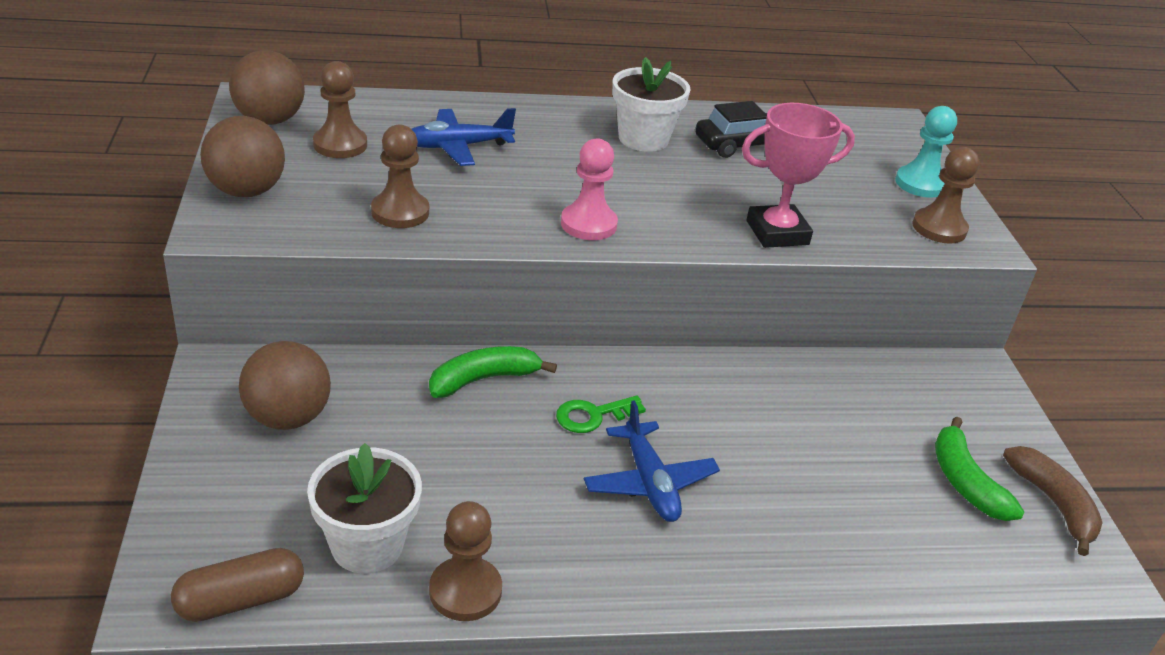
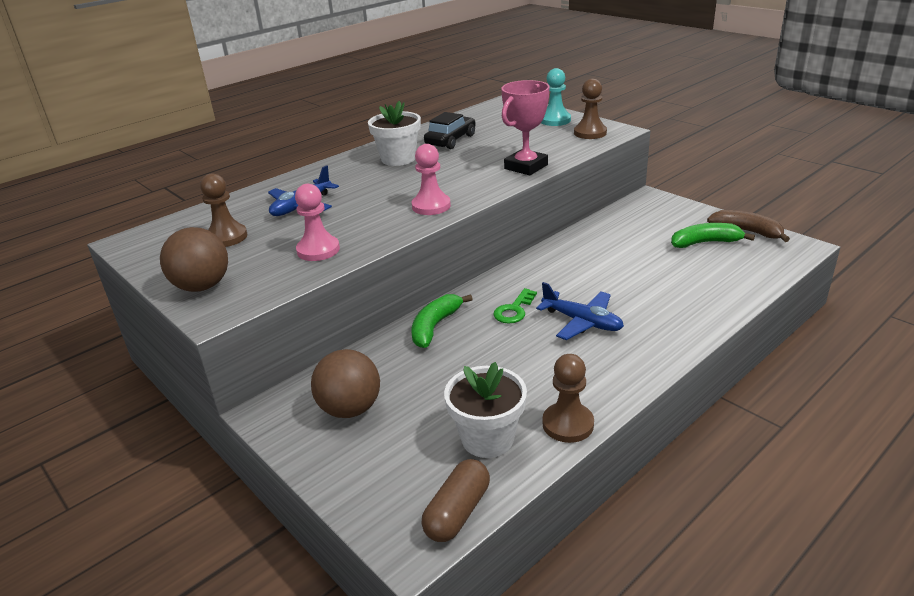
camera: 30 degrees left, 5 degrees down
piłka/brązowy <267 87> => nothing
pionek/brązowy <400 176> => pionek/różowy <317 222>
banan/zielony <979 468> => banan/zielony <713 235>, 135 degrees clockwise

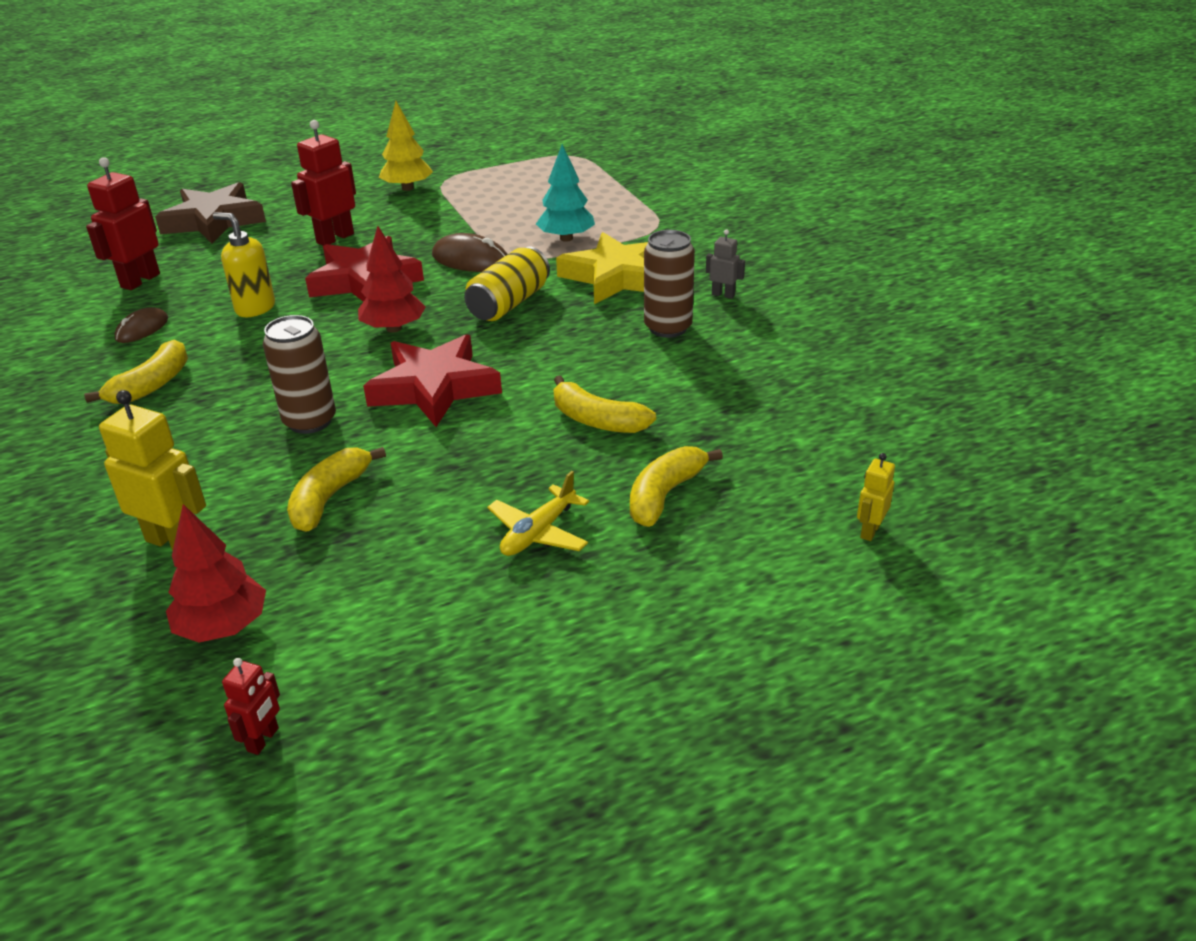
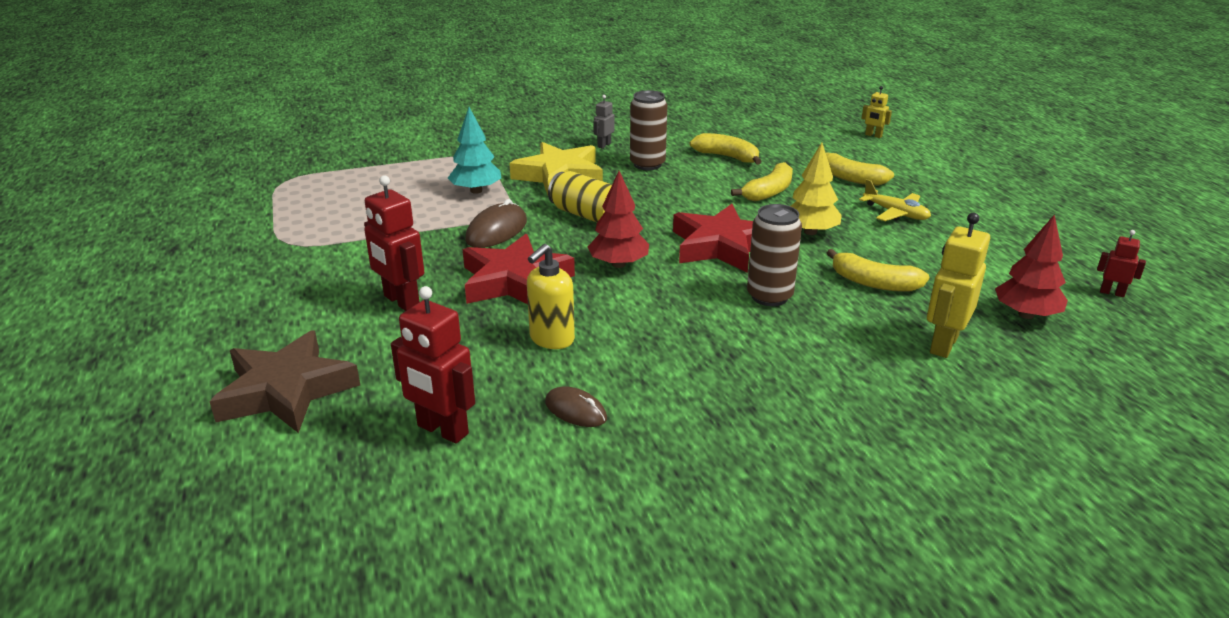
camera: 85 degrees left, 5 degrees down
drzewko/żółty <406 146> => drzewko/żółty <816 189>, relocated
banan/żółty <136 372> => banan/żółty <726 149>, relocated

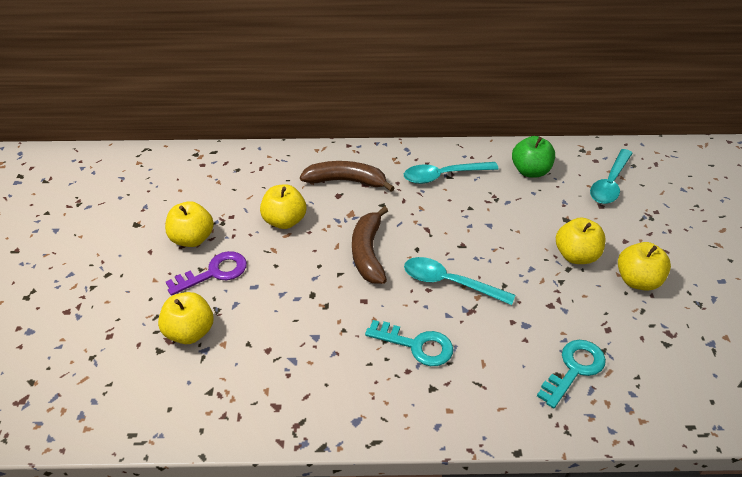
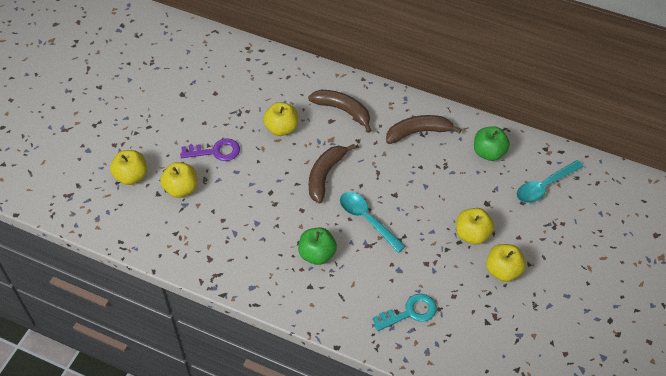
camera: 25 degrees right, 10 degrees up
łyżka/turkusowy <451 173> => banan/brązowy <424 129>
jabłko/żółty <189 224> => jabłko/żółty <128 167>, relocated
klucz/turkusowy <409 343> => jabłko/zielony <317 246>

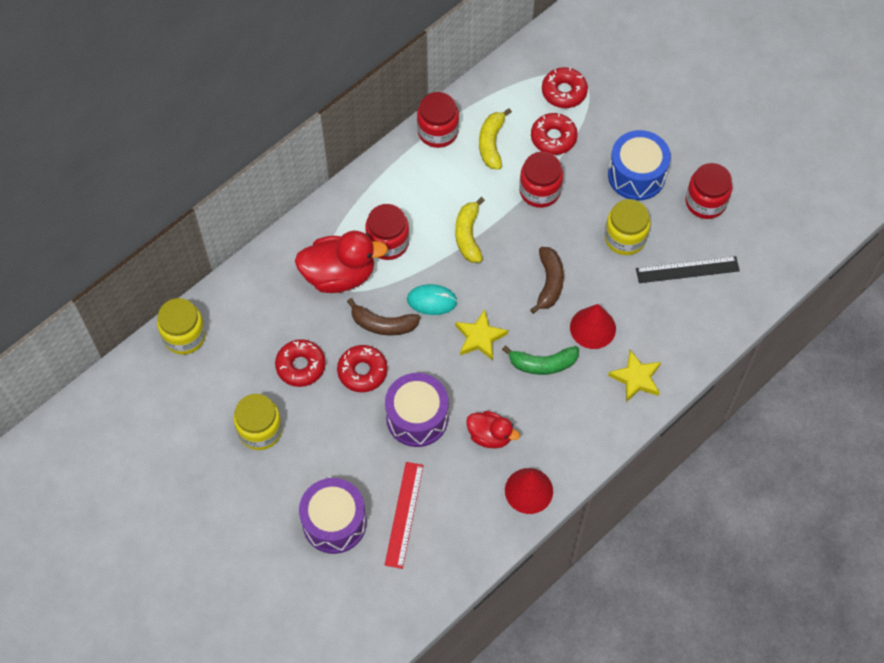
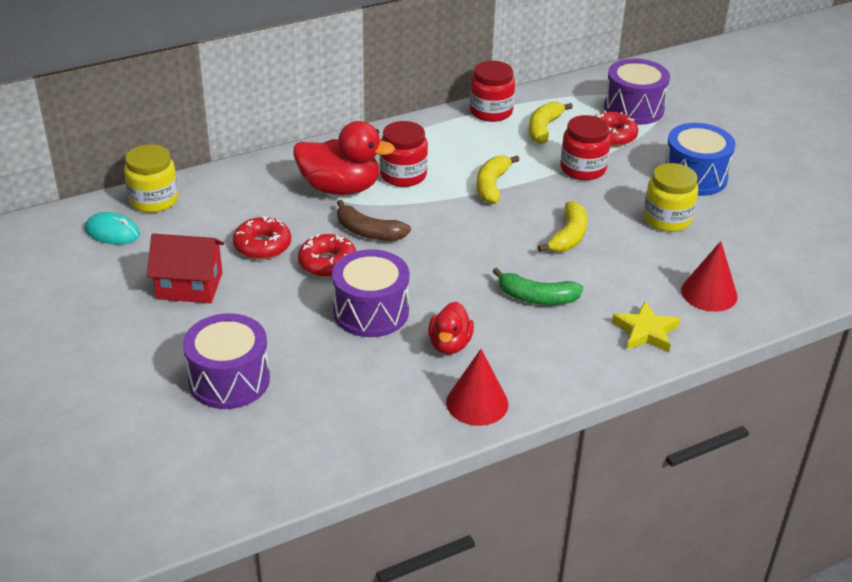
camera: 15 degrees right, 25 degrees down
donut/czerwony <565 87> => bęben/fioletowy <637 91>
słoik/czerwony <709 191> => nothing
banan/brązowy <547 280> => banan/żółty <562 226>
linijka/czarny <688 269> => nothing
myszka/turkusowy <432 299> => myszka/turkusowy <112 228>, relocated
stożek/czerwony <593 326> => stożek/czerwony <709 276>, relocated
gwiazda/żółty <481 335> => nothing
słoik/żółty <258 422> => domek/czerwony <185 268>
kaczka/czerwony <493 429> => kaczka/czerwony <451 328>, 60 degrees clockwise
linijka/czerwony <404 515> => nothing

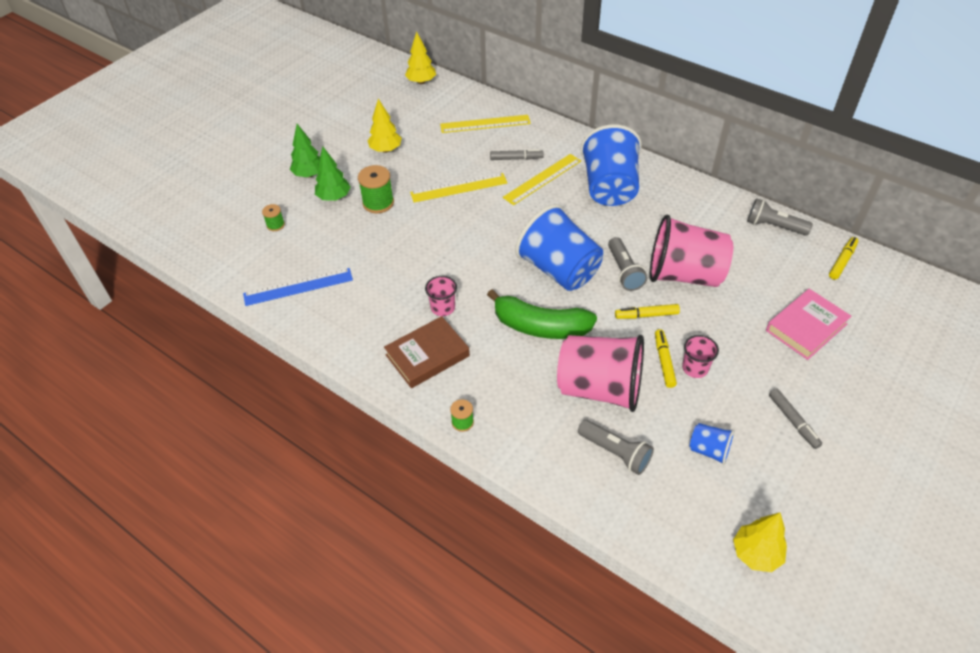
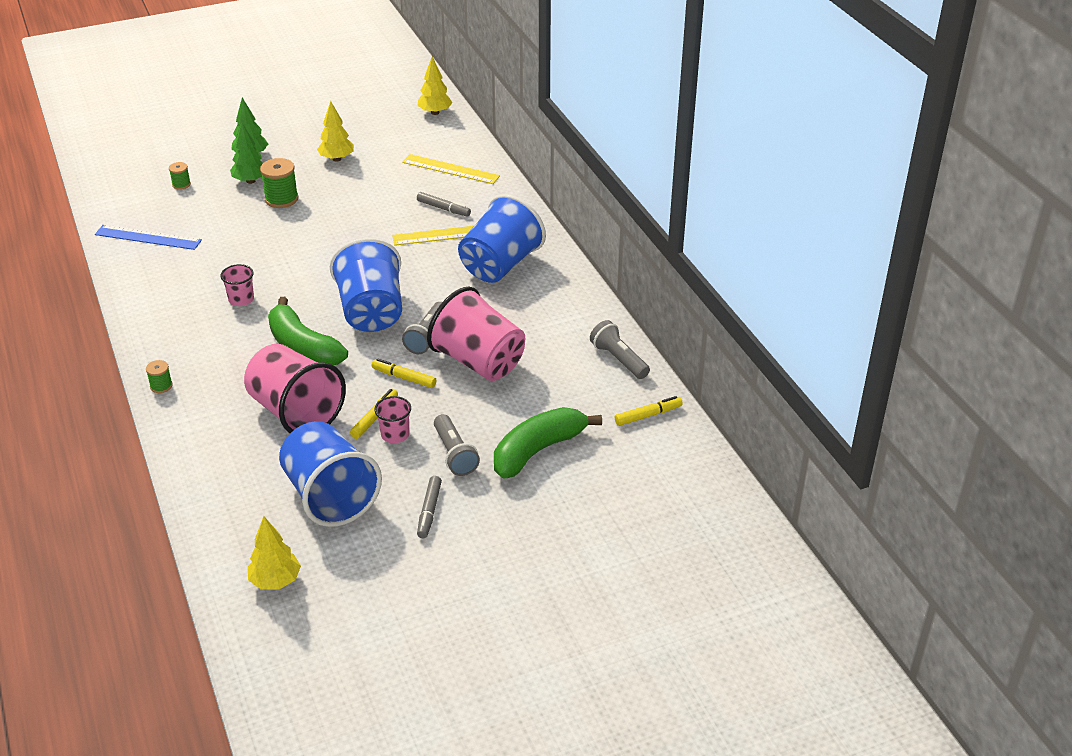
camera: 30 degrees right, 10 degrees down
linijka/żółty <458 187> => nothing
książka/różowy <808 324> => banan/zielony <548 442>
książka/brązowy <427 352> => nothing
latarka/szary <616 447> => latarka/szary <457 445>, relocated
szklanka/niebieski <712 444> => szklanka/niebieski <330 474>, x2.19

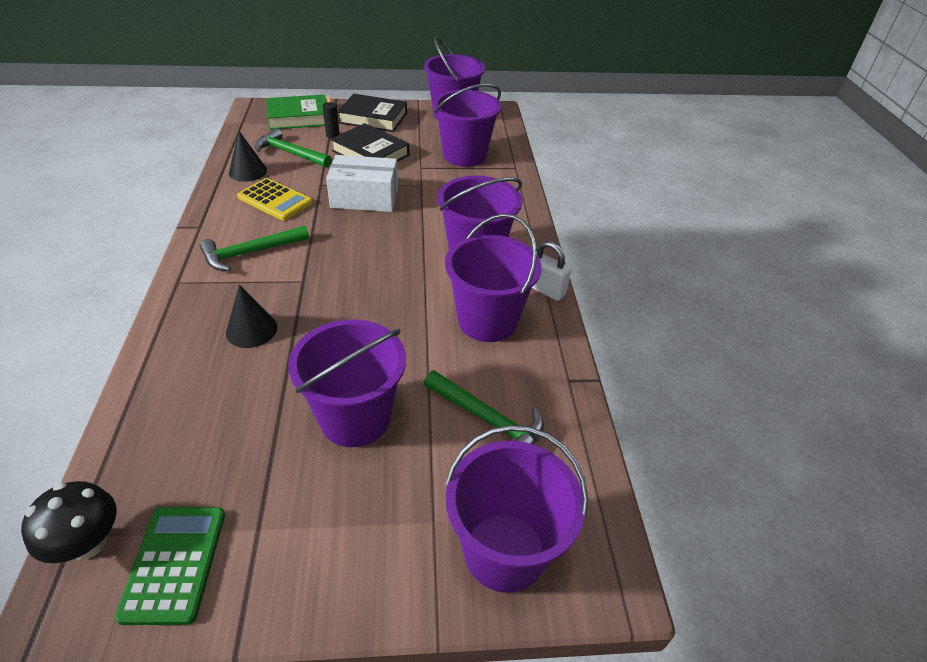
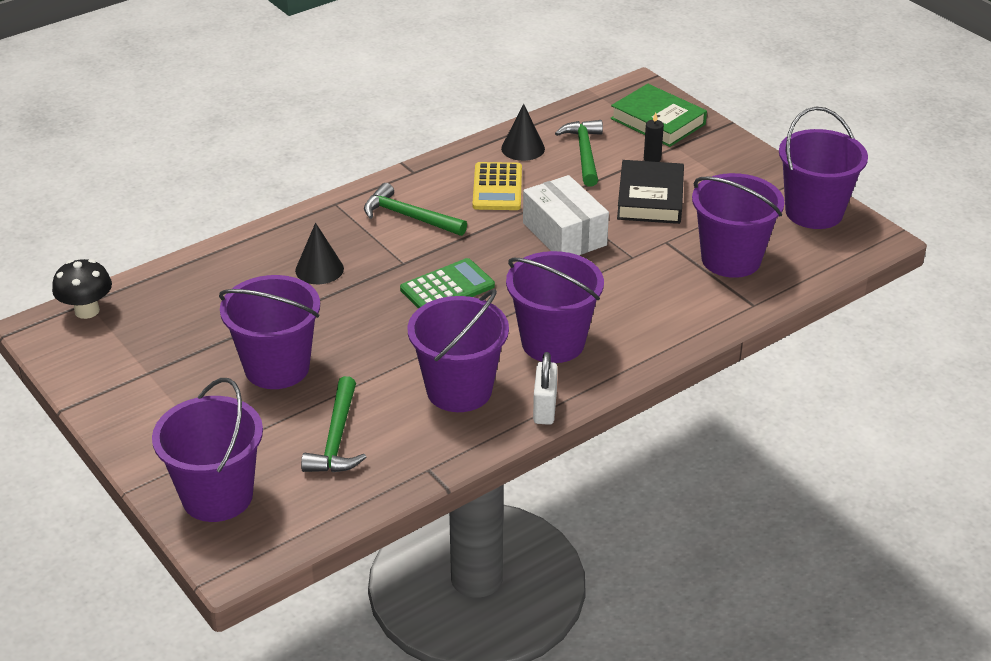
camera: 60 degrees right, 5 degrees down
książka/czarny <372 113> => nothing
kalkulator/zielony <170 566> => kalkulator/zielony <447 283>, relocated

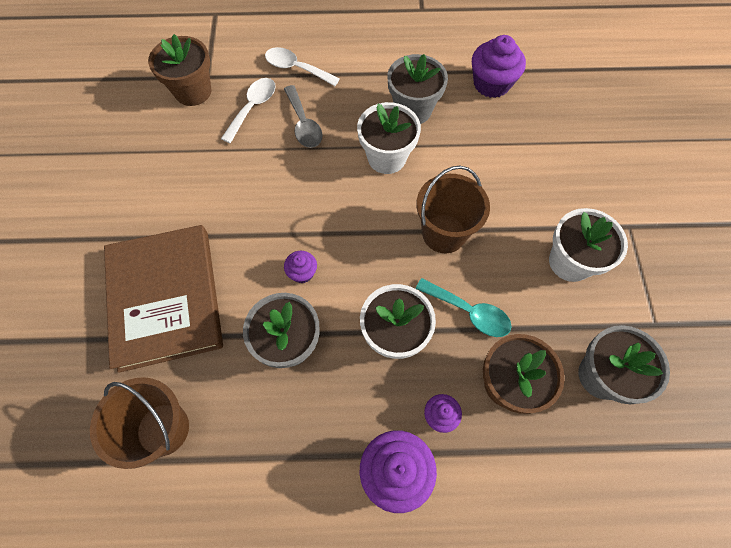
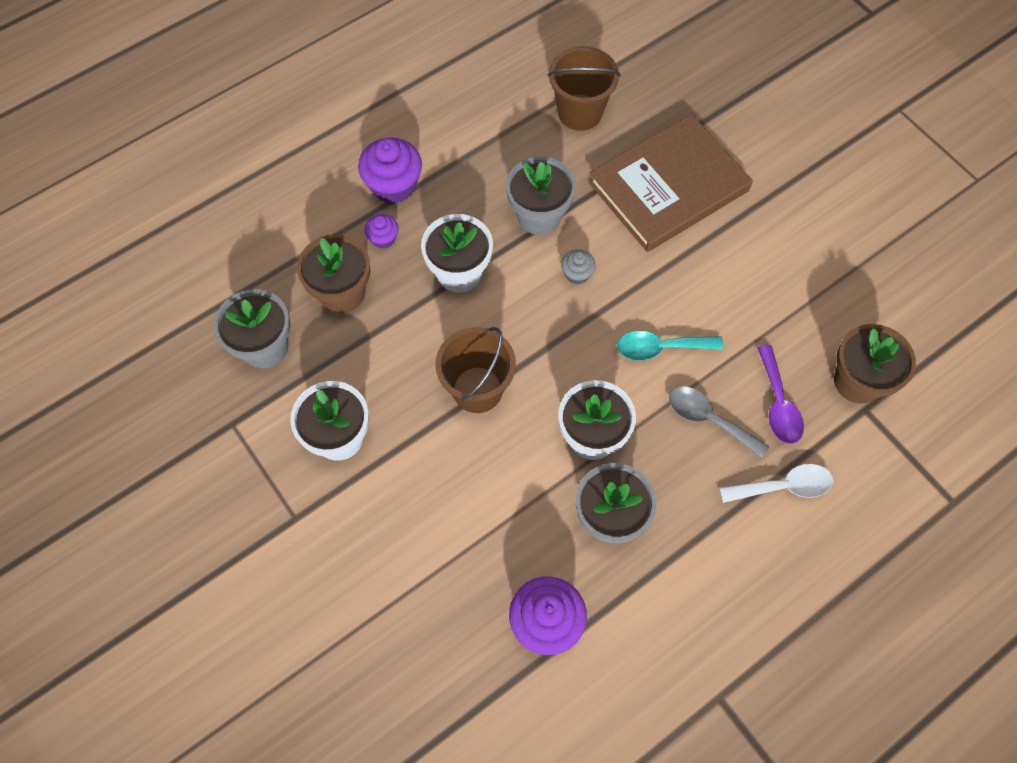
camera: 145 degrees right, 0 degrees up
łyżka/biały <248 110> => łyżka/fioletowy <780 394>
książka/brązowy <163 299> => książka/brązowy <670 183>, 75 degrees counterclockwise
muffinka/fioletowy <300 267> => muffinka/szary <578 267>
łyżka/turkusowy <463 307> => łyżka/turkusowy <670 346>, relocated

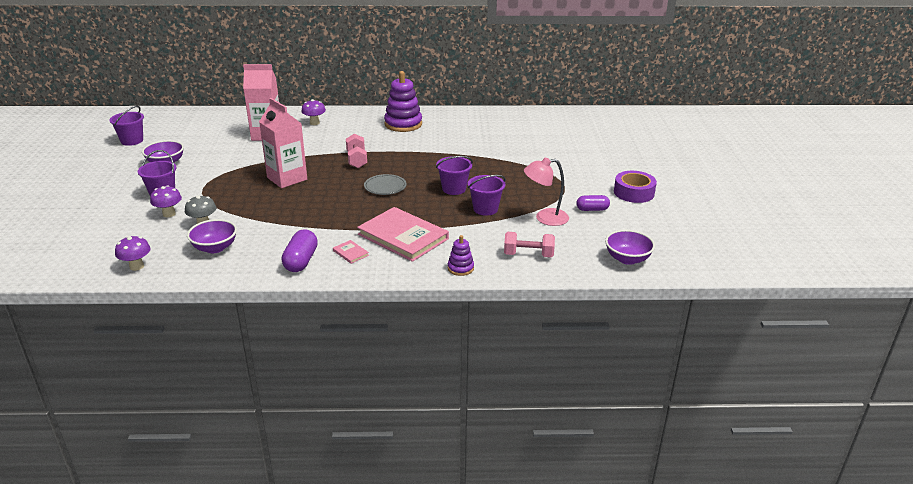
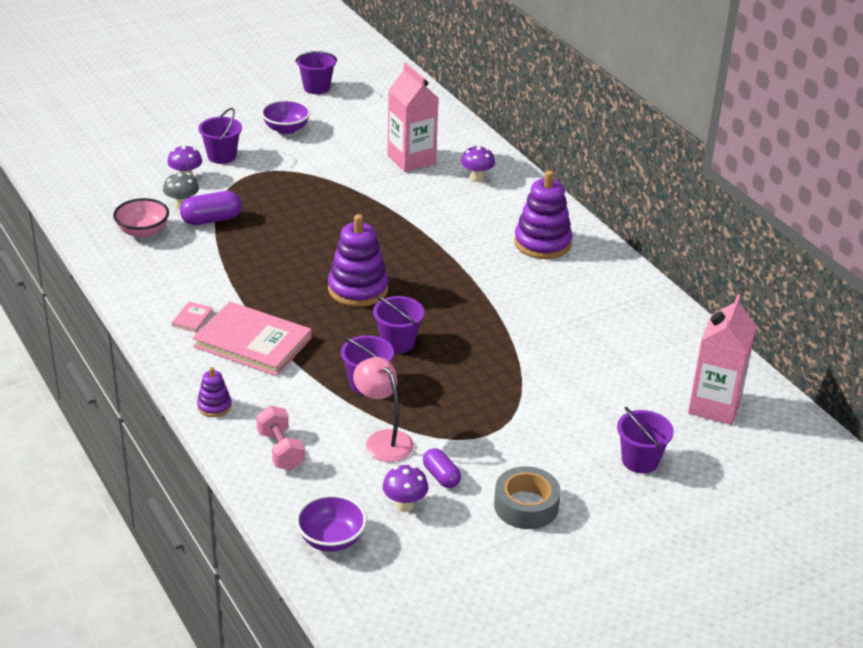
camera: 60 degrees right, 5 degrees up
karton mleka/różowy <283 143> => karton mleka/różowy <722 359>, relocated
hantel/różowy <356 151> => nothing
taśma klejąca/fioletowy <635 187> => taśma klejąca/szary <527 497>
talerz/szary <385 184> => zabawka nakładanka/fioletowy <358 260>
książka/różowy <403 234> => książka/różowy <252 338>, 75 degrees counterclockwise
miska/fioletowy <212 236> => miska/różowy <141 218>
kapsułka/fioletowy <300 250> => kapsułka/fioletowy <211 208>, relocated
grzyb/fioletowy <133 253> => grzyb/fioletowy <405 488>, relocated
nothing => wiadro/fioletowy <645 440>

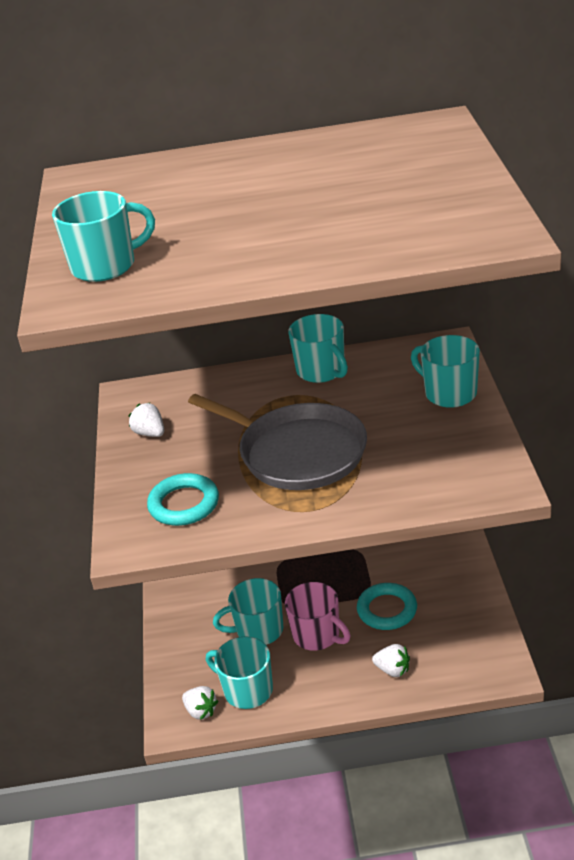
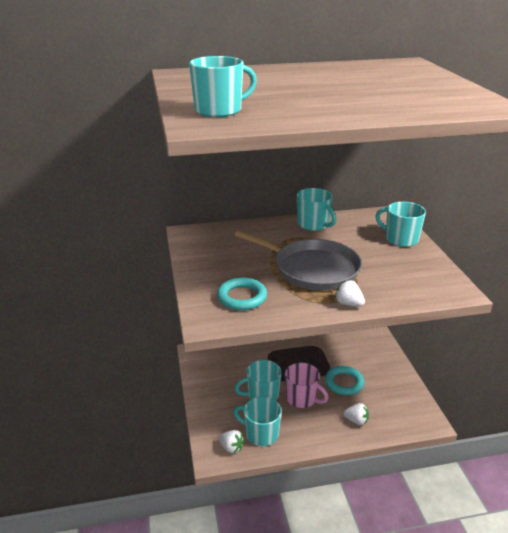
camera: 10 degrees left, 5 degrees down
truskawka/biały <146 420> => truskawka/biały <350 293>, relocated

